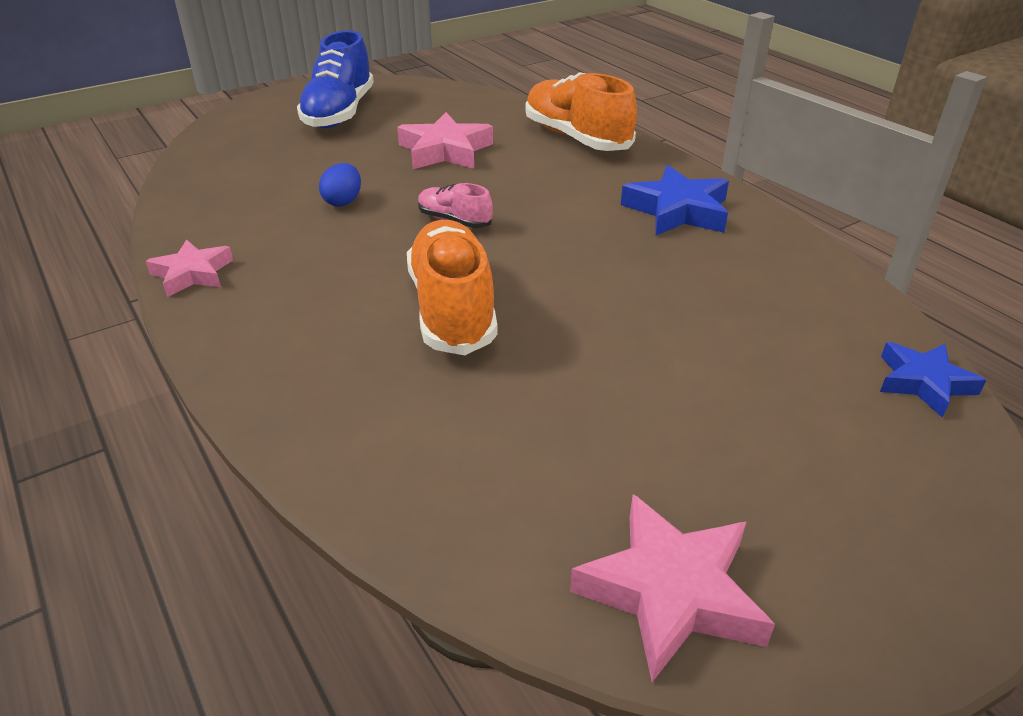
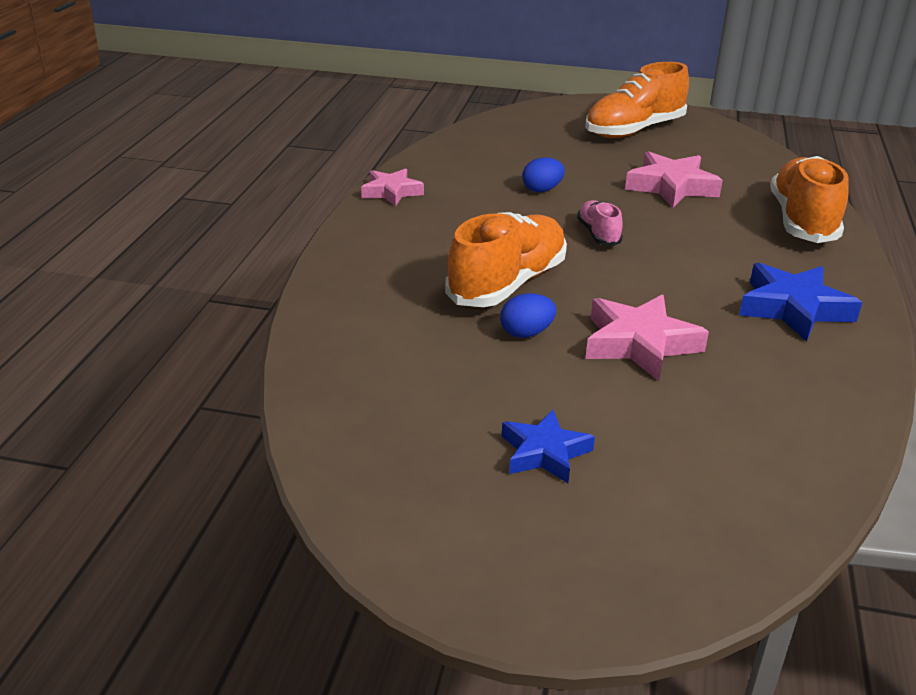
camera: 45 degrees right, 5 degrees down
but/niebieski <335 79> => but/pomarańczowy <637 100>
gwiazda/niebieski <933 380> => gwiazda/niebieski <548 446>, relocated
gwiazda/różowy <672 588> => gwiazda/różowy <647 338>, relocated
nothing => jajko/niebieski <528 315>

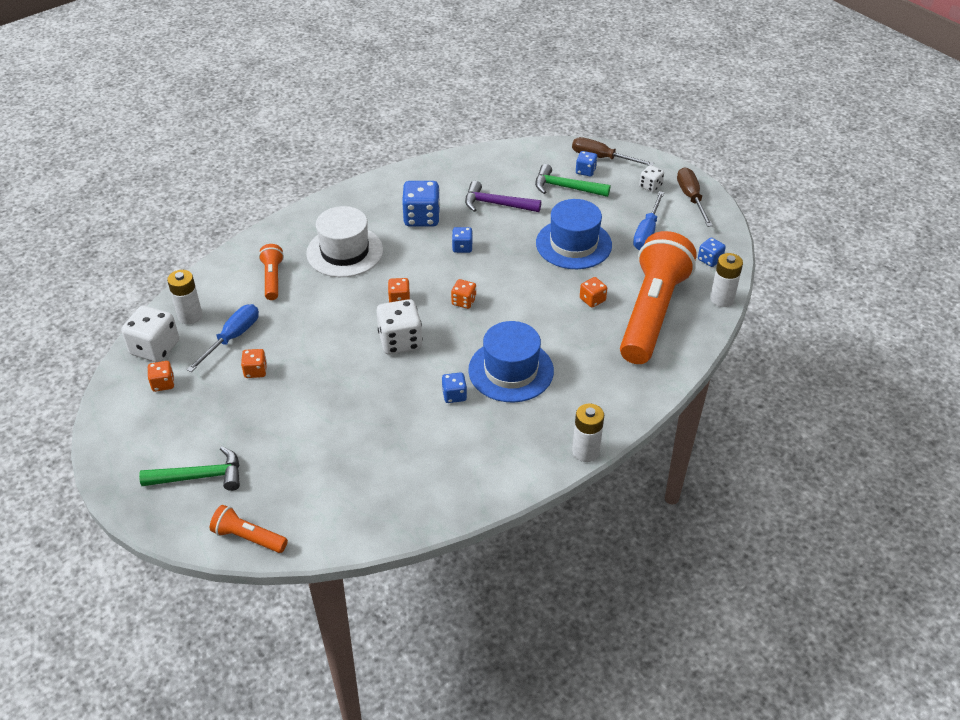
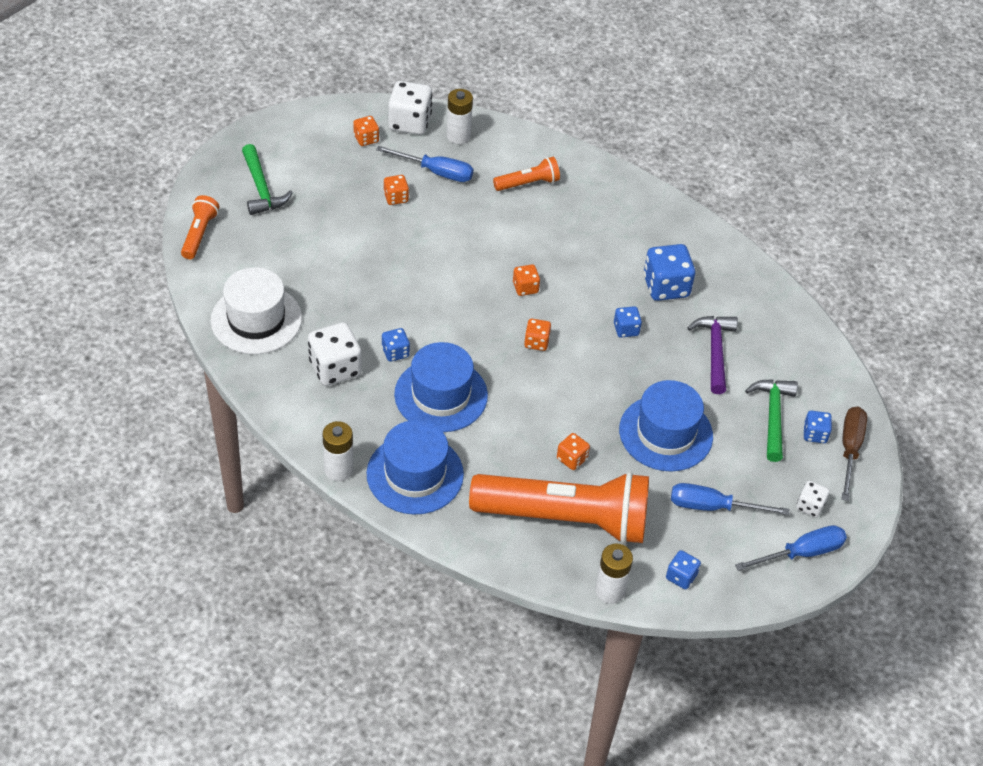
camera: 75 degrees right, 5 degrees up
śrubokręt/brązowy <695 197> => śrubokręt/niebieski <791 548>
kapelusz/biały <344 241> => kapelusz/biały <256 310>, relocated
kostka do gry/biały <399 326> => kostka do gry/biały <335 354>, relocated
nothing => kapelusz/niebieski <415 467>

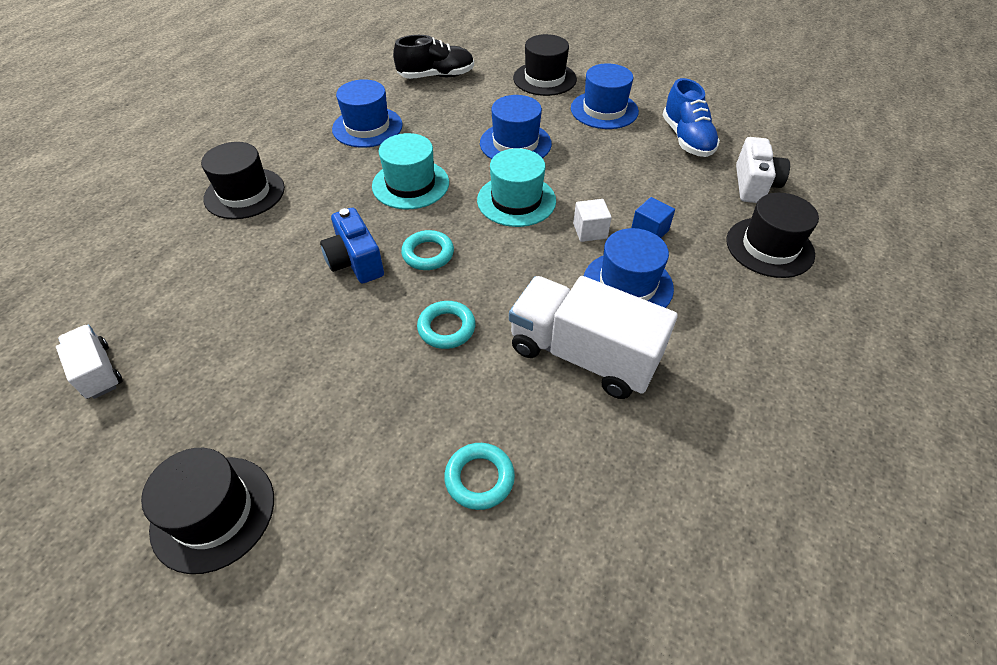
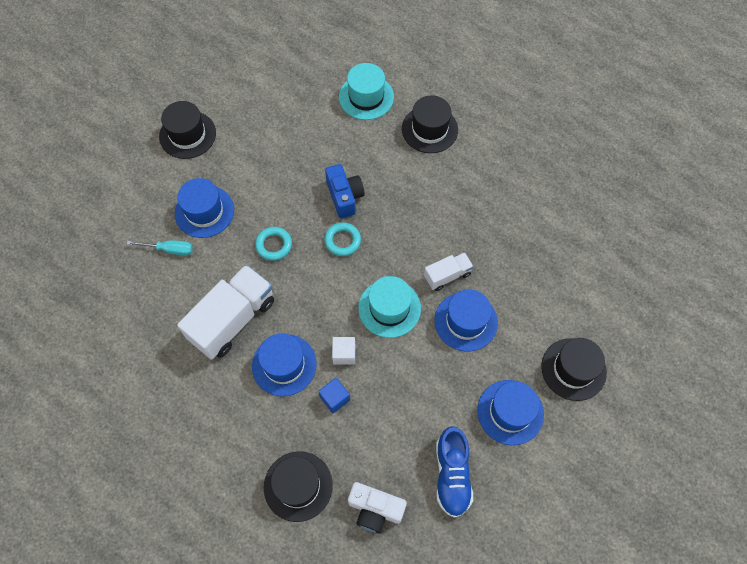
camera: 100 degrees right, 15 degrees up
but/czarny <433 57> => nothing
but/niebieski <691 117> => but/niebieski <454 472>, 90 degrees counterclockwise
kapelusz/niebieski <367 113> => kapelusz/niebieski <204 208>, relocated
kapelusz/turkusowy <410 171> => kapelusz/turkusowy <366 91>, relocated
aparat fotograficzny/niebieski <352 245> => aparat fotograficzny/niebieski <345 191>, 90 degrees clockwise
ciężarówka/biały <89 361> => ciężarówka/biały <449 271>, relocated
pierścień/turkusowy <479 476> => śrubokręt/turkusowy <160 248>

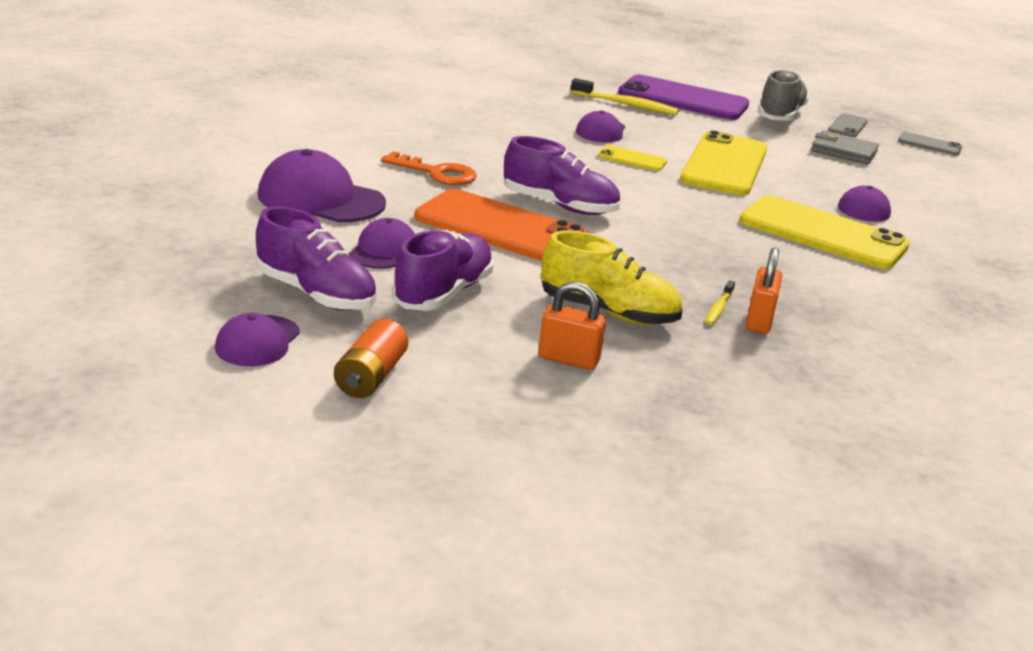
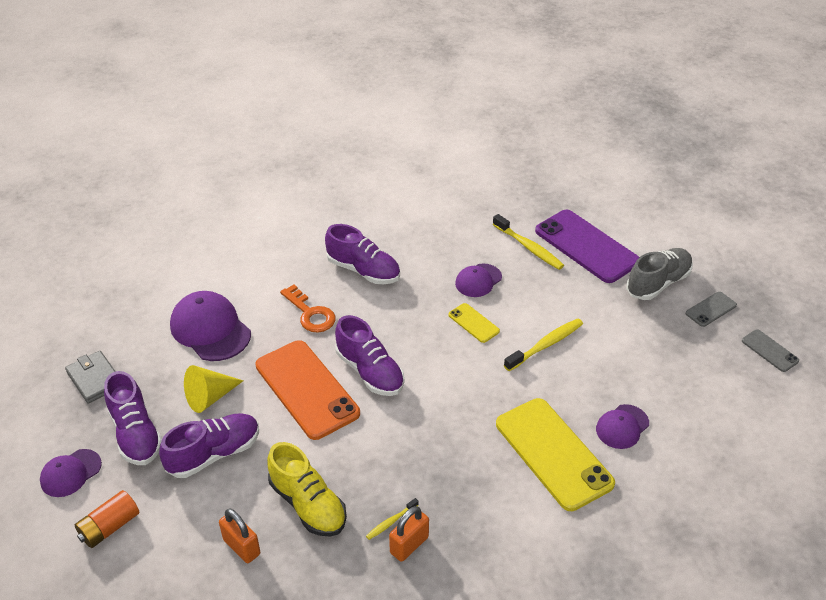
camera: 30 degrees right, 15 degrees up
telefon/żółty <723 163> => szczoteczka do zębów/żółty <543 344>
portfel/szary <845 148> => portfel/szary <90 377>, relocated
czapka/fioletowy <382 243> => stożek/żółty <214 389>
nothing => but/fioletowy <362 254>

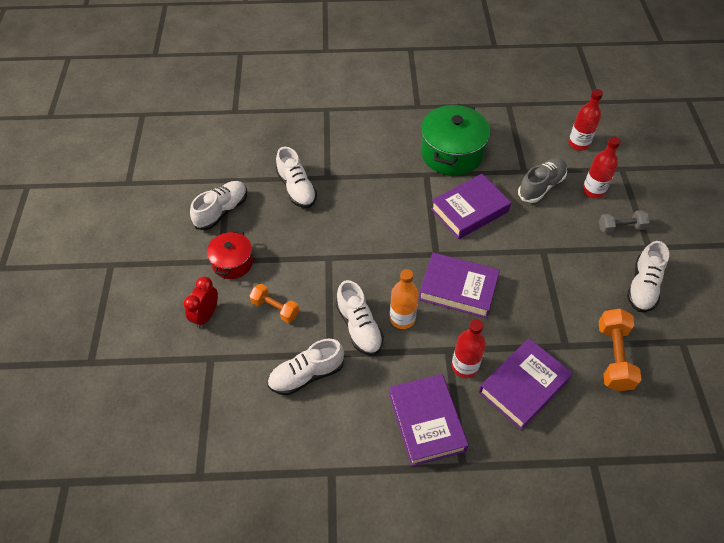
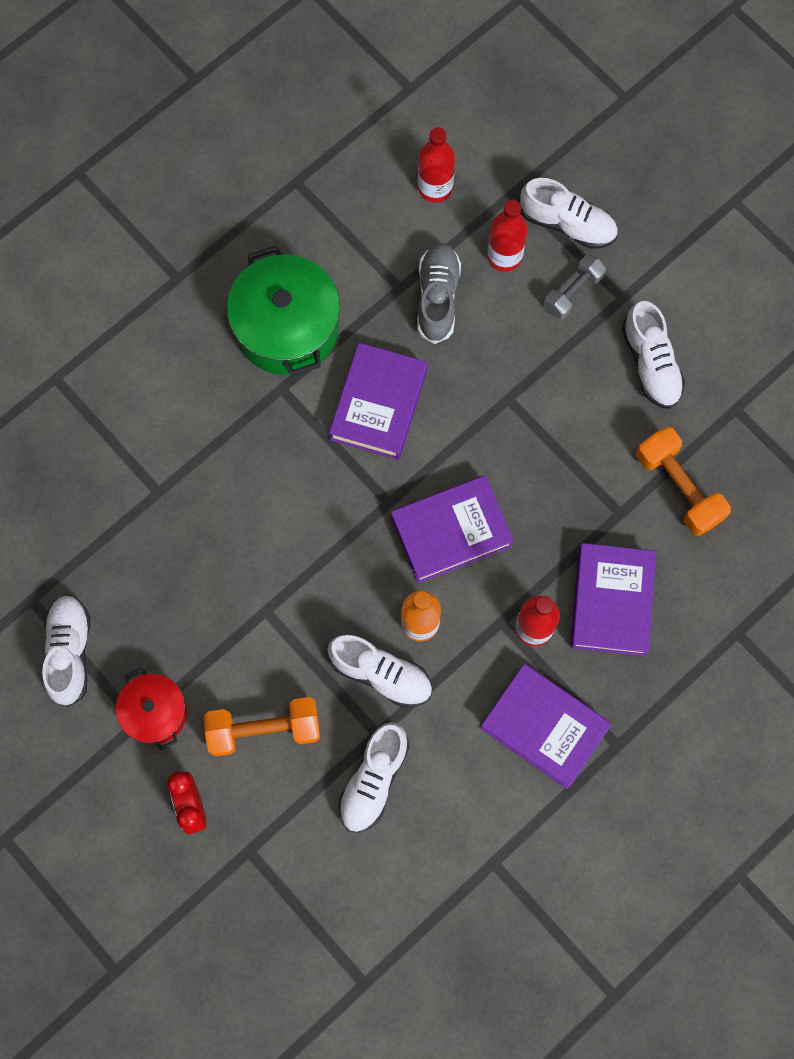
camera: 40 degrees left, 20 degrees up
but/biały <296 177> => but/biały <569 213>, relocated
hantel/pomarańczowy <274 303> => hantel/pomarańczowy <262 726>, x1.52

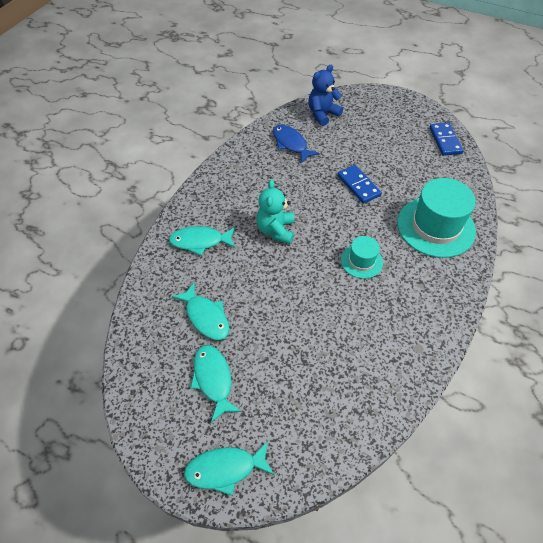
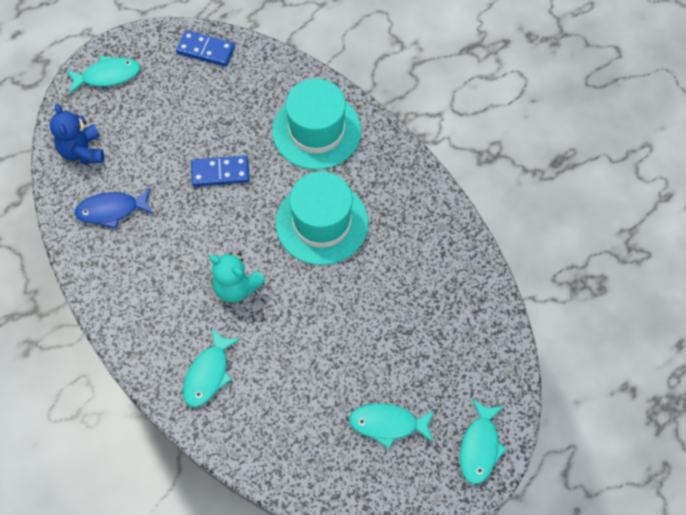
camera: 65 degrees left, 10 degrees up
kapelusz/turkusowy <362 257> => kapelusz/turkusowy <322 218>, x1.93
ryba/turkusowy <201 311> => ryba/turkusowy <103 74>, relocated

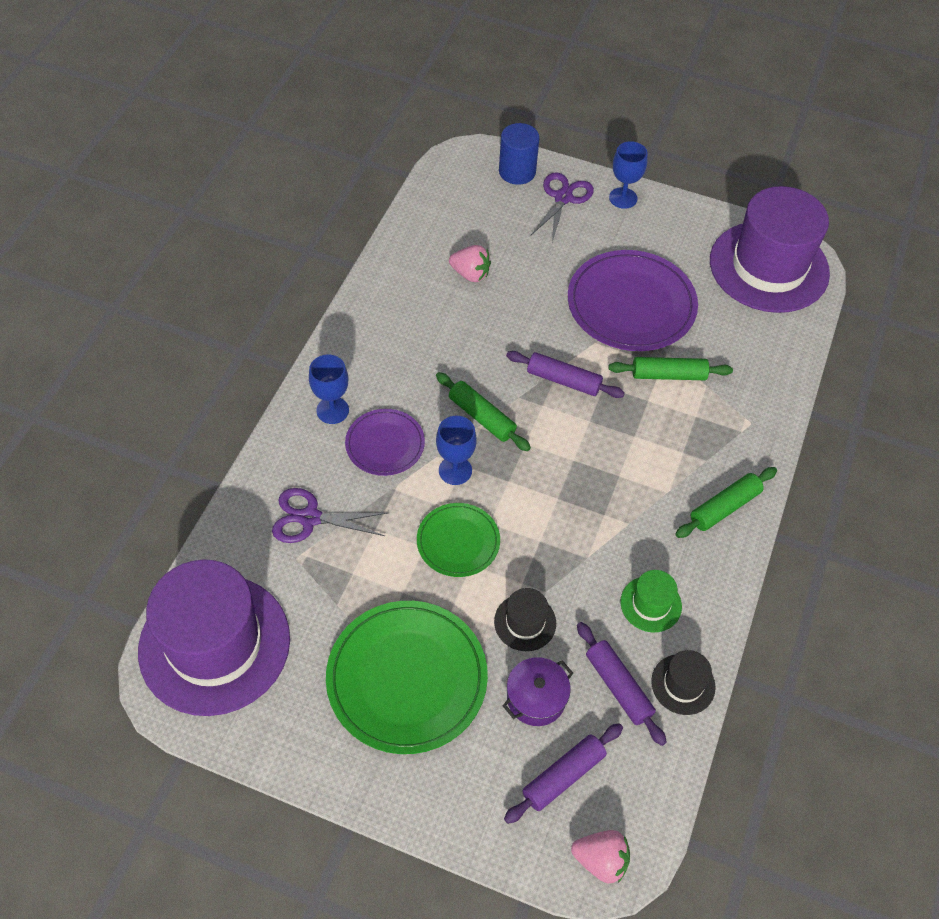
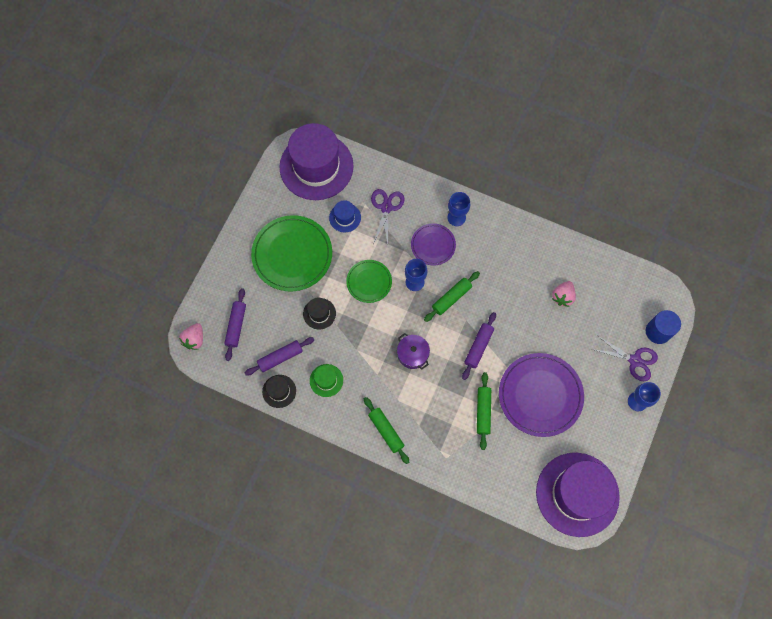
camera: 95 degrees right, 15 degrees up
garnek/fioletowy <538 691> => garnek/fioletowy <413 351>, relocated
wałek do ciasta/fioletowy <563 773> => wałek do ciasta/fioletowy <235 324>, 45 degrees clockwise
nothing => kapelusz/niebieski <345 216>

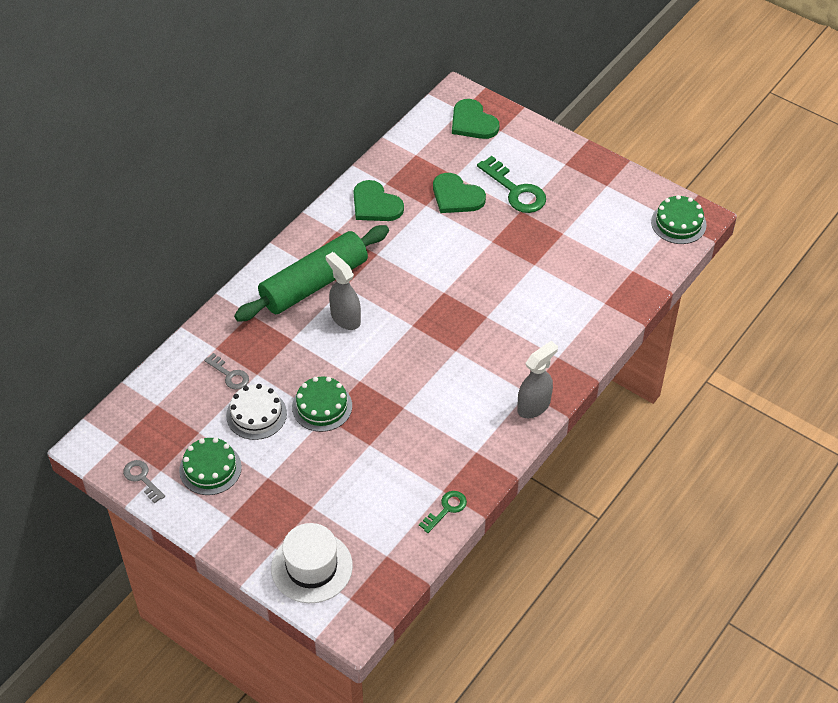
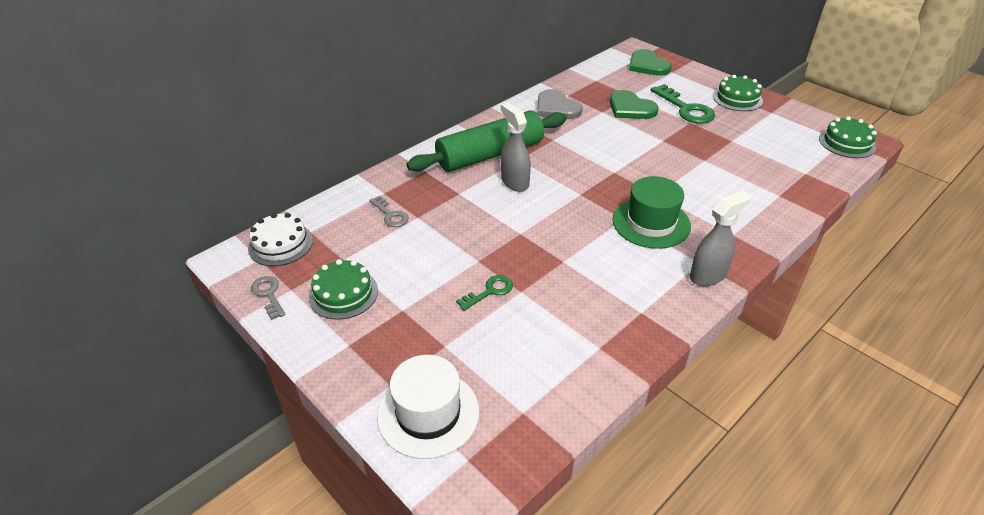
camera: 10 degrees right, 10 degrees down
serce/zielony <378 200> => serce/szary <559 104>
tort/zielony <322 404> => tort/zielony <738 93>, relocated
tort/biały <256 412> => tort/biały <280 239>, relocated
klucz/zielony <443 512> => klucz/zielony <484 293>, relocated
nothing => kapelusz/zielony <652 212>

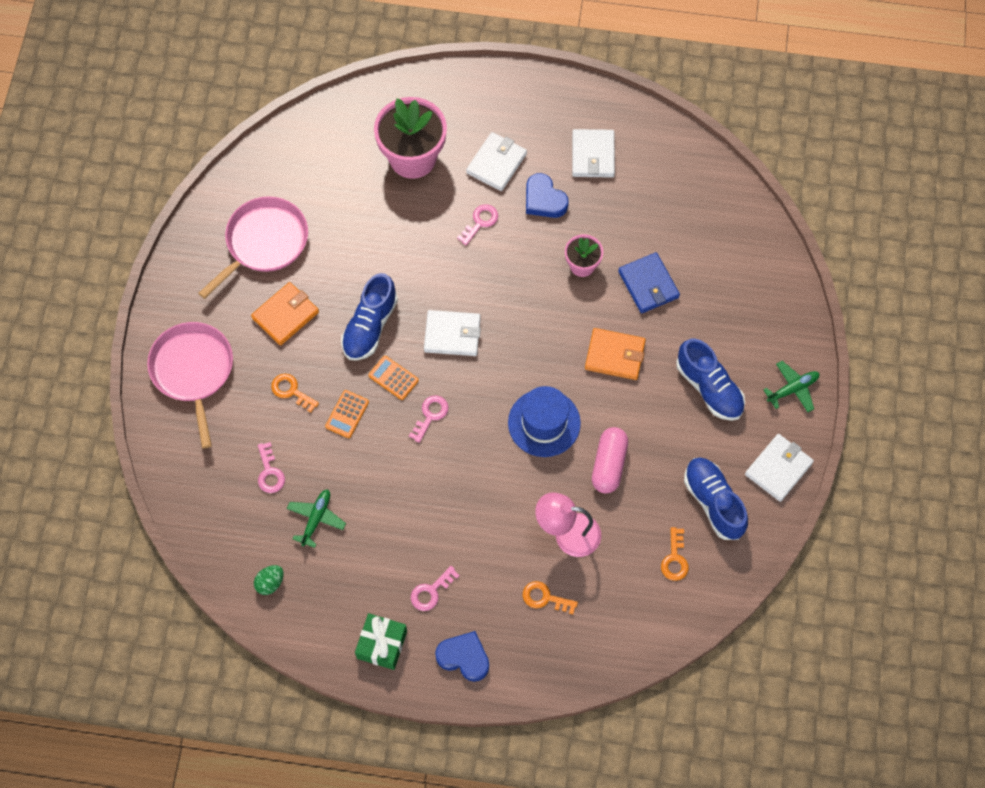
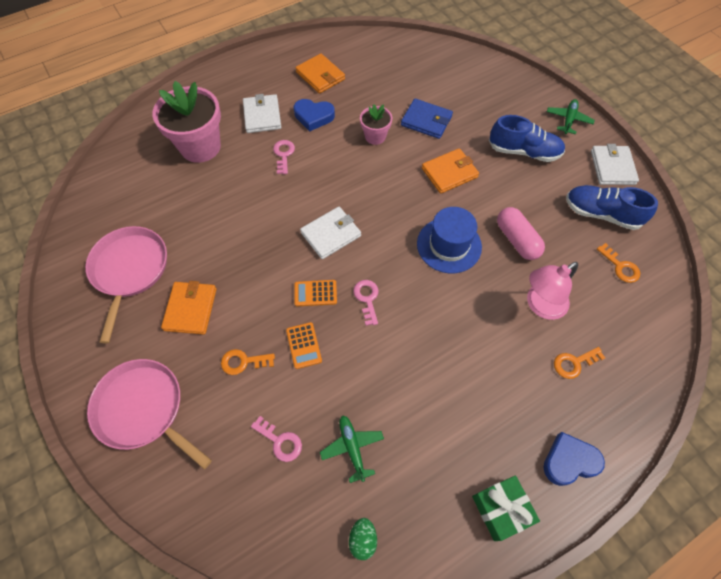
camera: 40 degrees left, 5 degrees down
portfel/biały <593 153> => portfel/pomarańczowy <320 73>
but/niebieski <369 317> => nothing
klucz/różowy <435 588> => nothing

